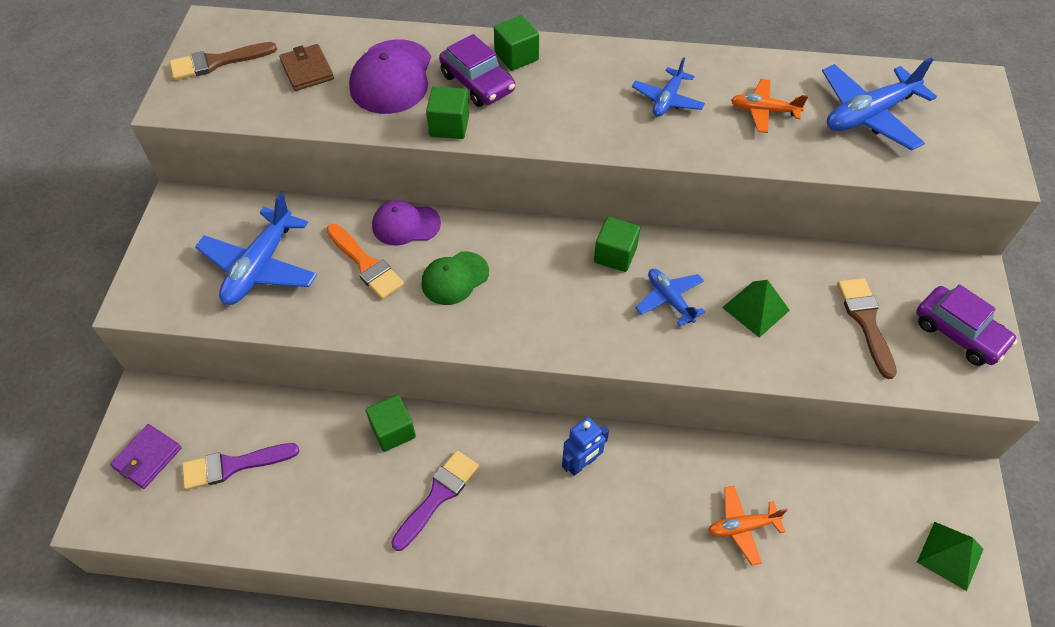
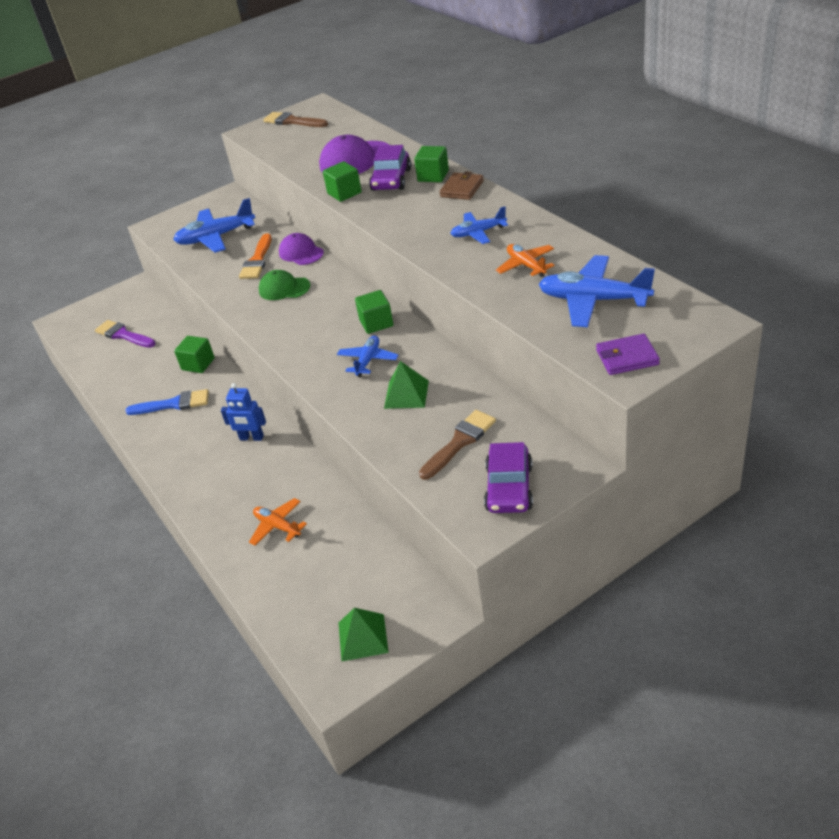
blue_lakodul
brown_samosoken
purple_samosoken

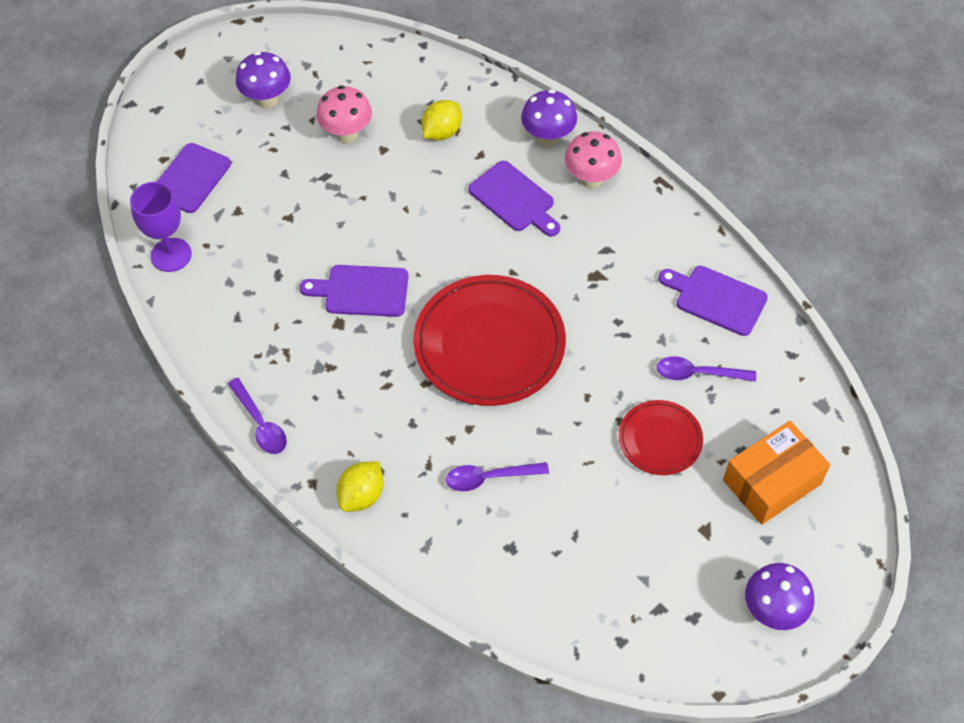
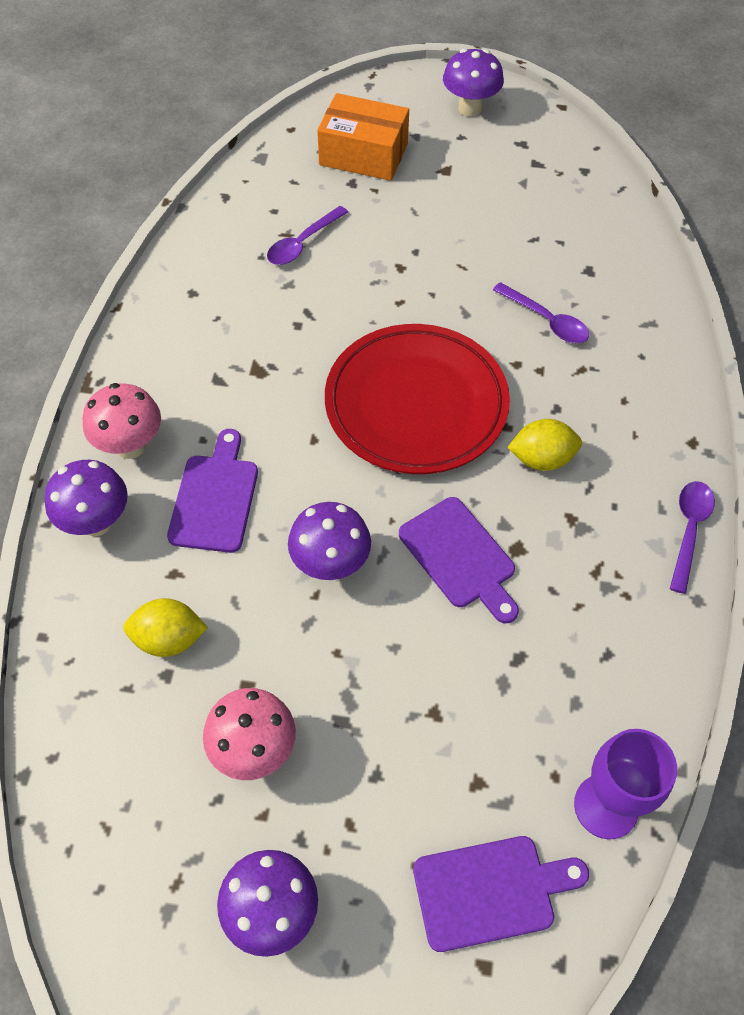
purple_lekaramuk (no. 1 from left)
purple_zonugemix (no. 3 from left)
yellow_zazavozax (no. 2 from left)
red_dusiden (no. 2 from left in the first image)
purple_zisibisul (no. 4 from left in the first image)

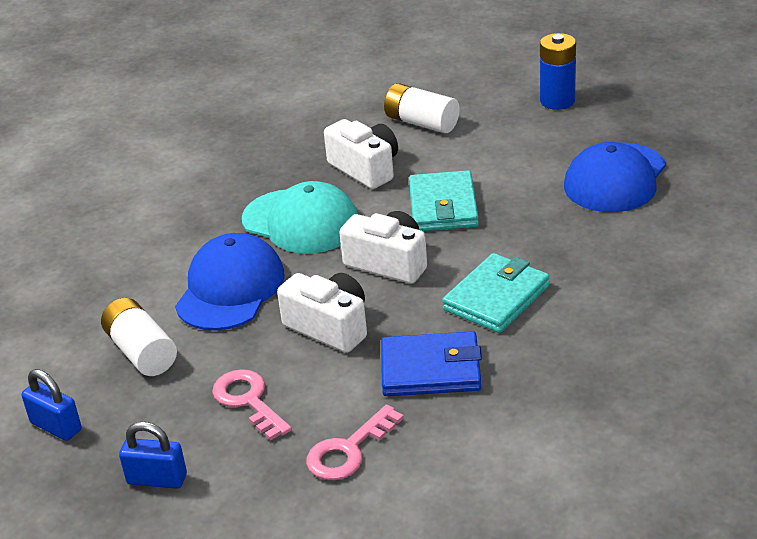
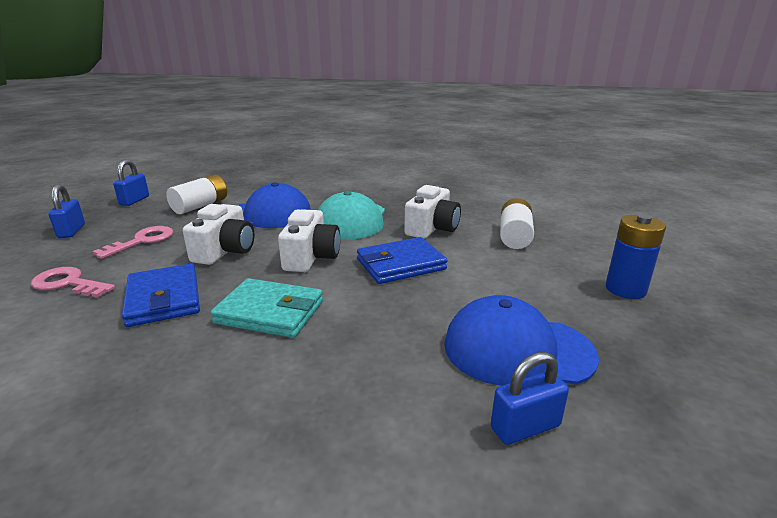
blue_samosoken (no. 2 from left)
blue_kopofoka (no. 3 from left)

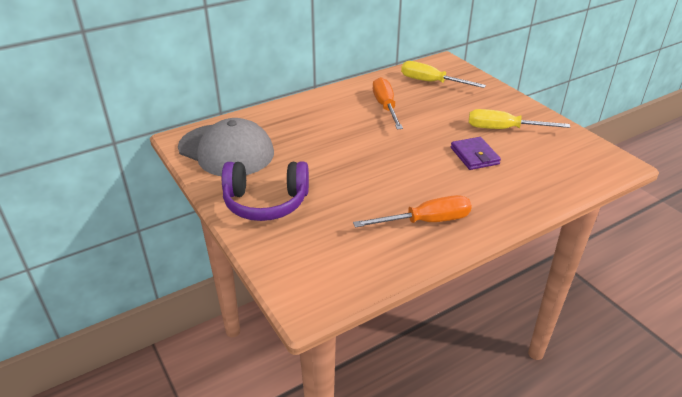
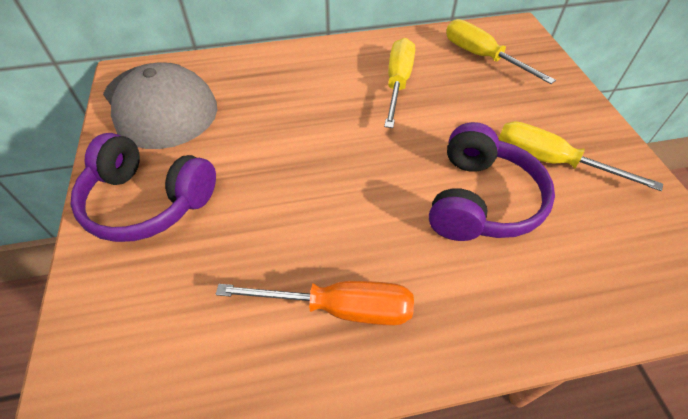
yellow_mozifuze (no. 1 from left)
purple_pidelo (no. 2 from left)

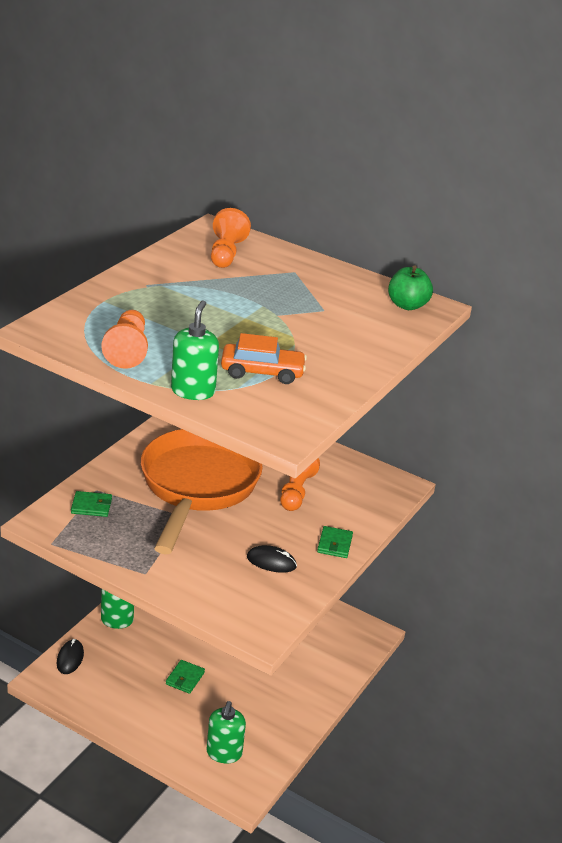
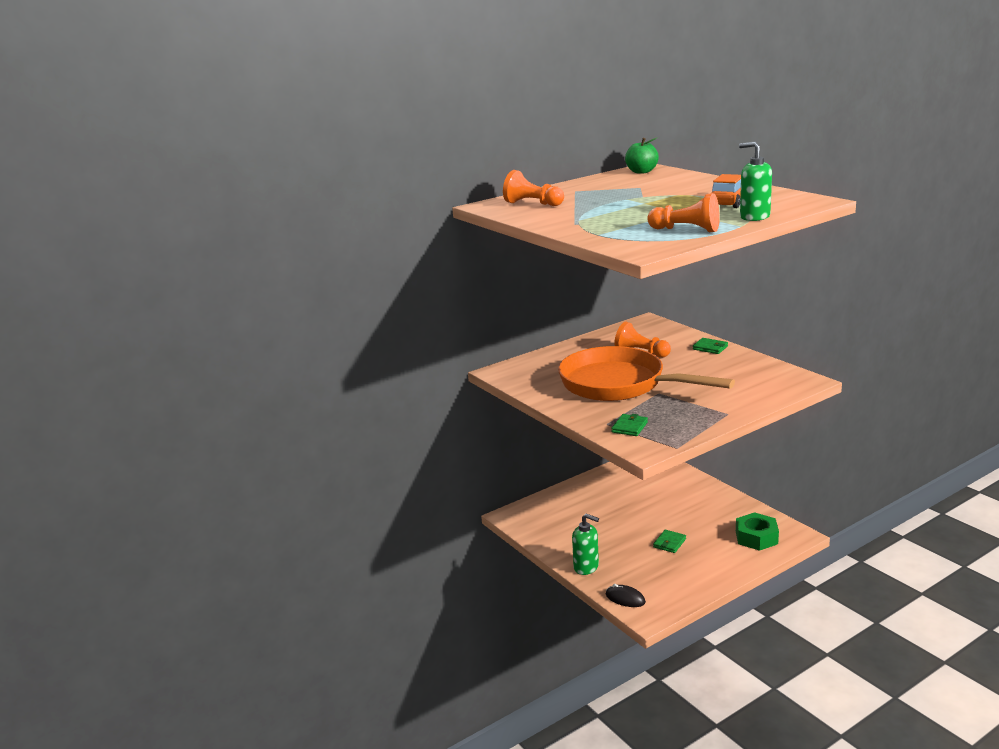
green_samosoken (no. 2 from left)
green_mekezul
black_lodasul (no. 2 from left in the first image)

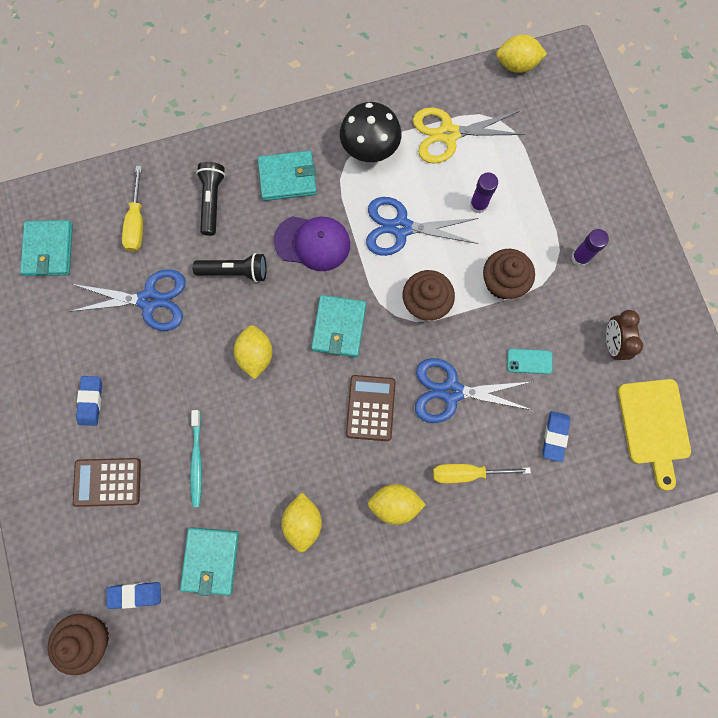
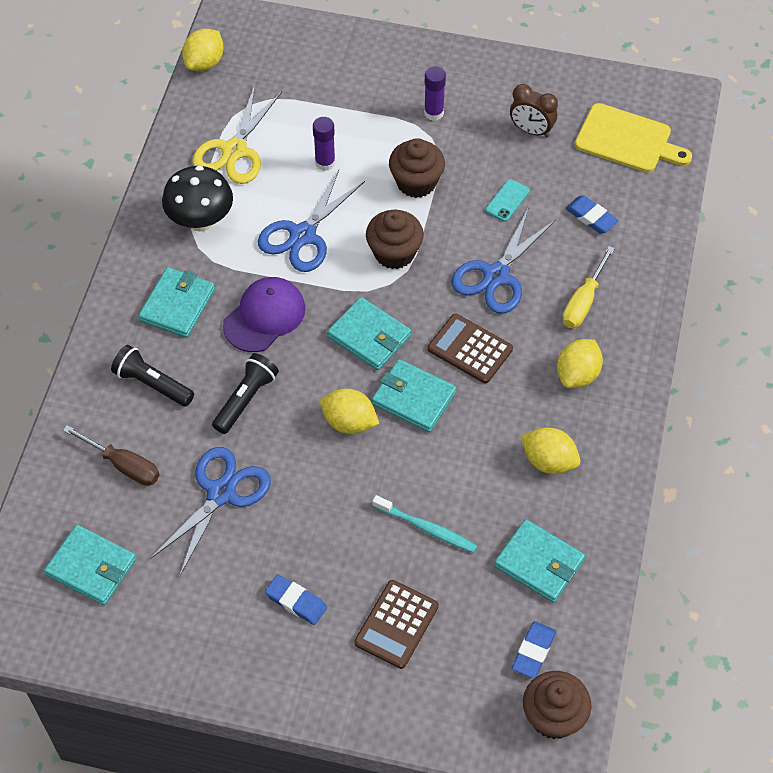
brown_mozifuze
turquoise_samosoken (no. 4 from left)

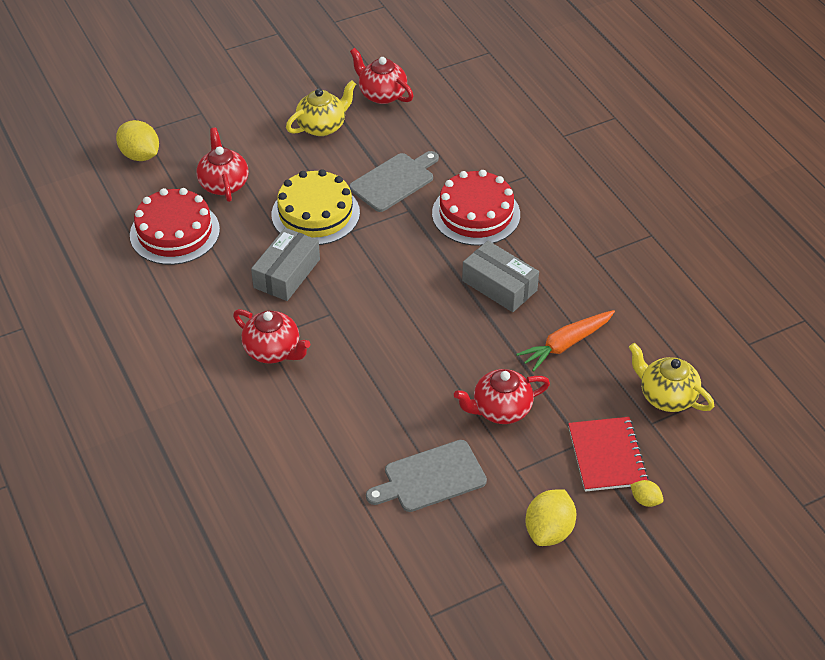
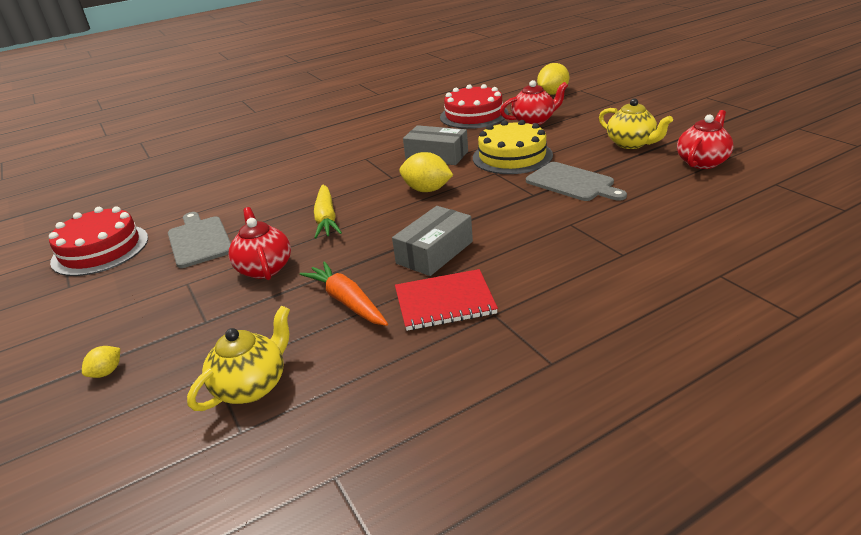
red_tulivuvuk (no. 1 from left)
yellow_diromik
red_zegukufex
yellow_zazavozax (no. 2 from left)
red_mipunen (no. 2 from left in the first image)

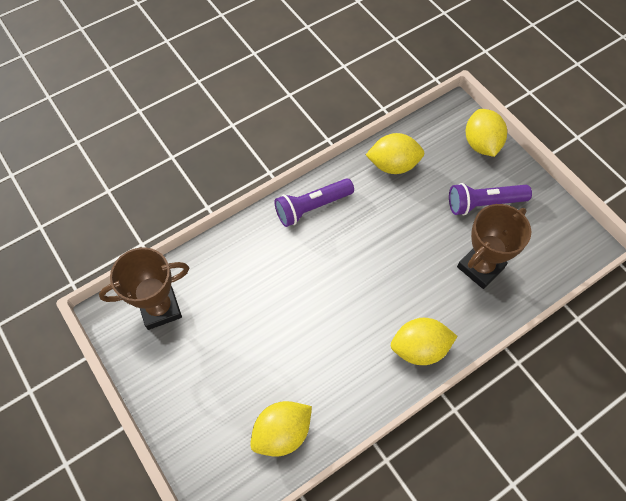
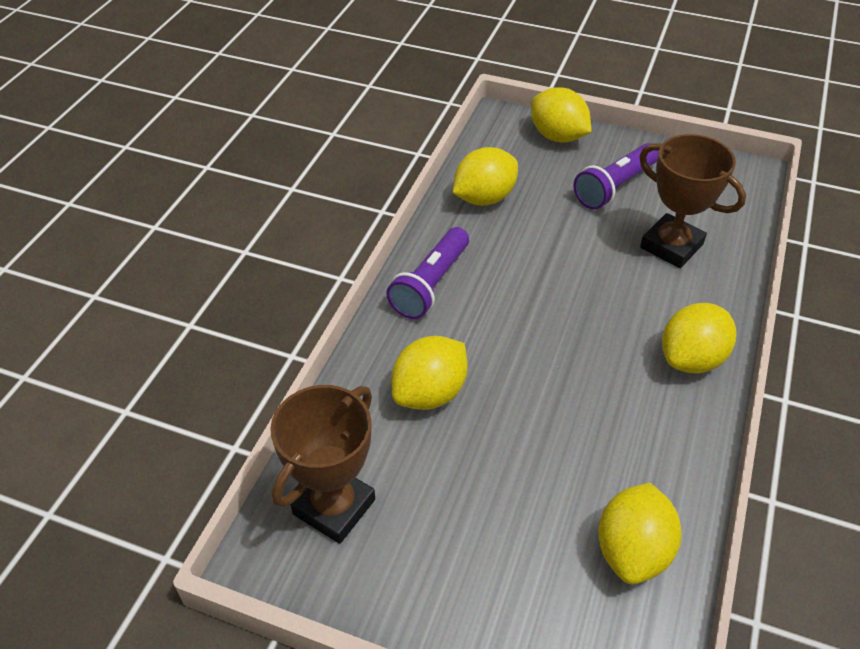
yellow_zazavozax (no. 1 from left)
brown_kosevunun (no. 2 from left)

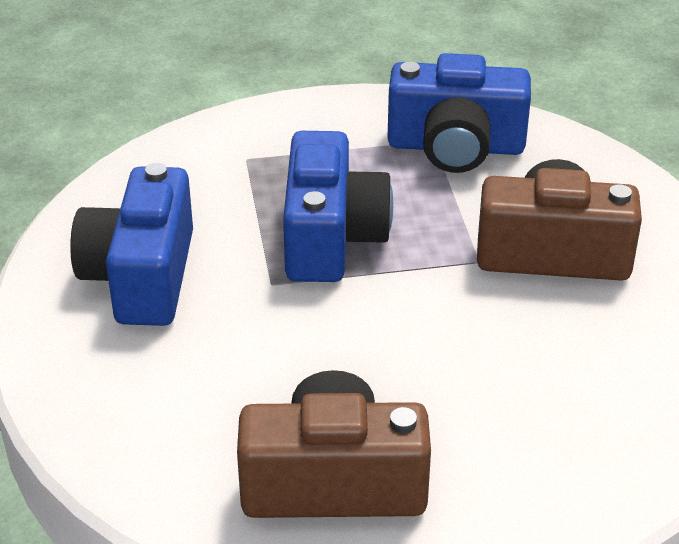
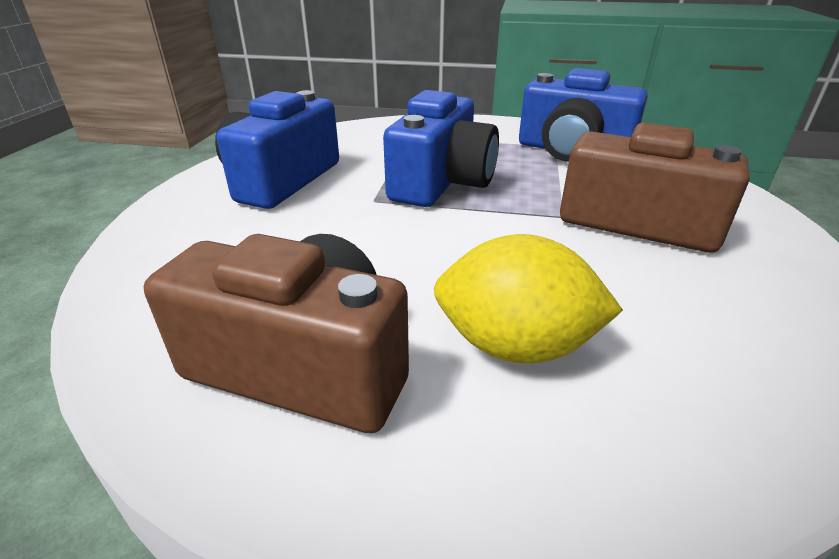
yellow_zazavozax

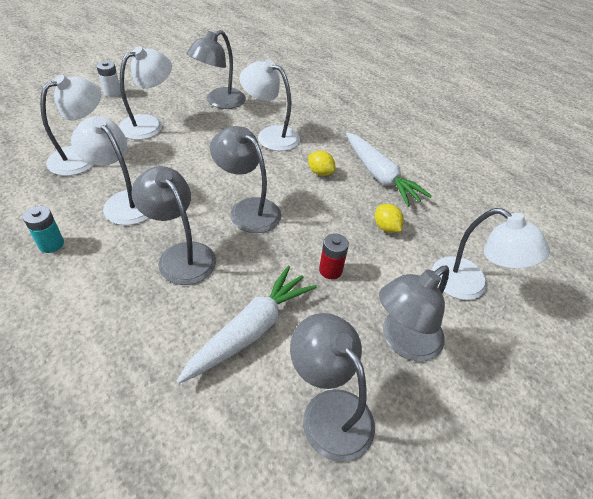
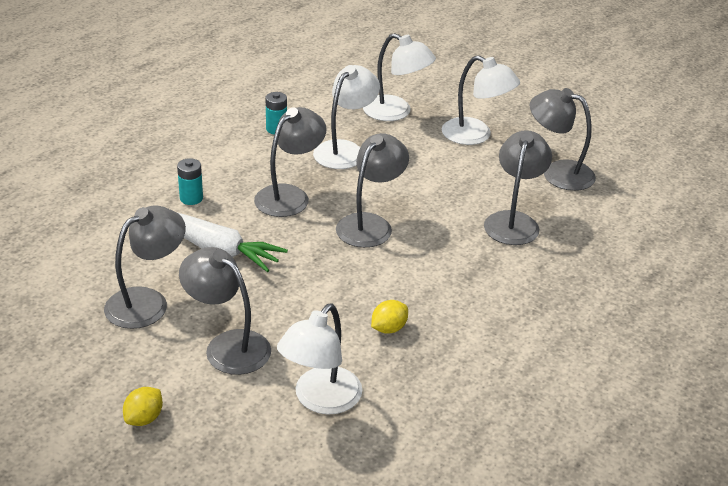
yellow_zazavozax (no. 1 from left)
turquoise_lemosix (no. 1 from left)
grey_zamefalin (no. 5 from left)
white_lemosix
red_lemosix
white_diromik (no. 2 from left in the first image)

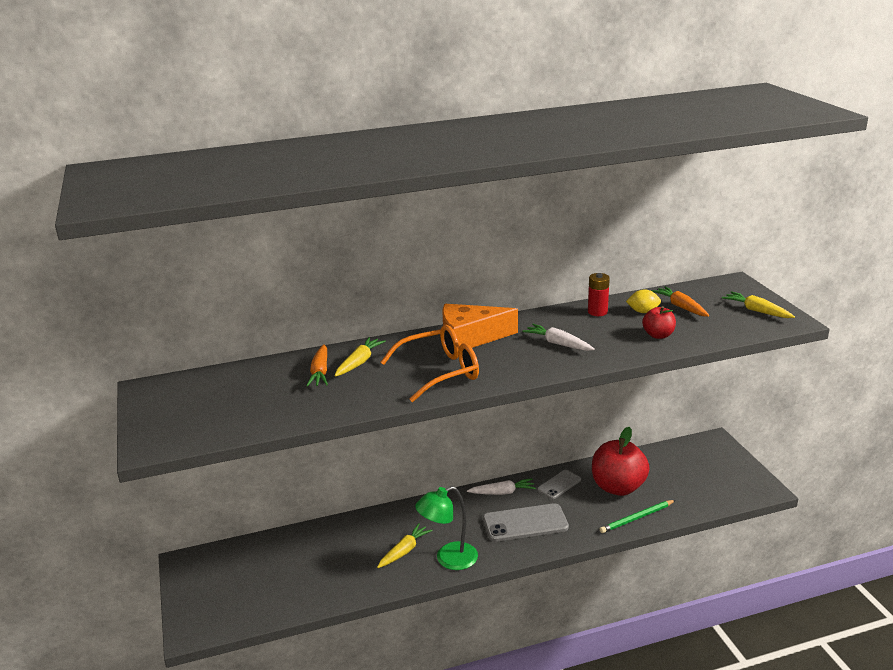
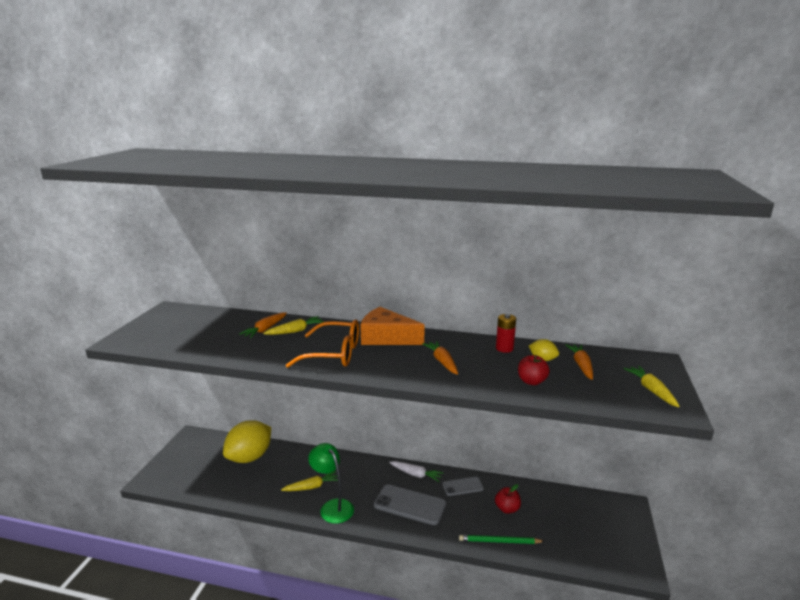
yellow_zazavozax (no. 1 from left)
green_zamefalin
orange_diromik (no. 2 from left)
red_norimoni (no. 1 from left)

